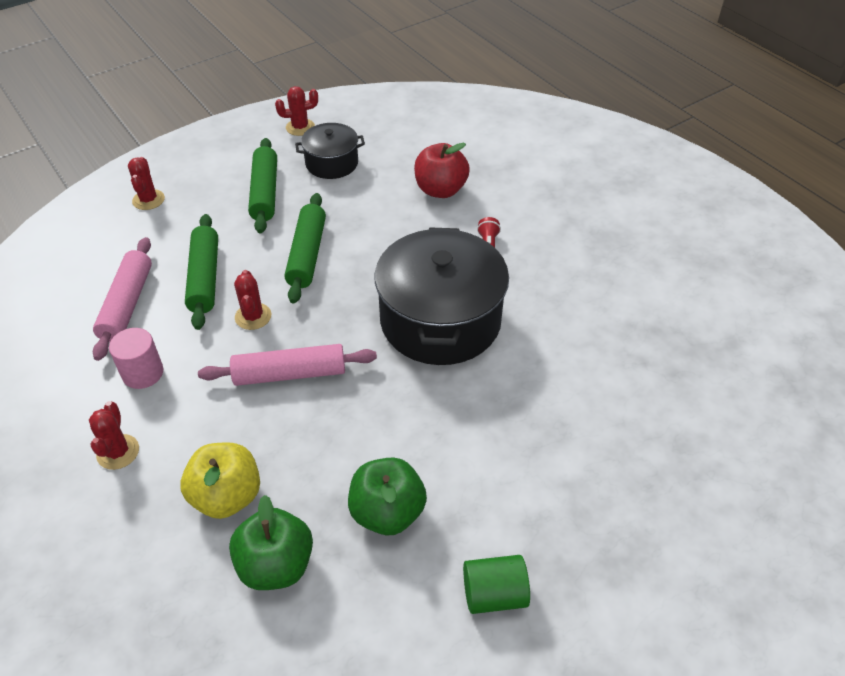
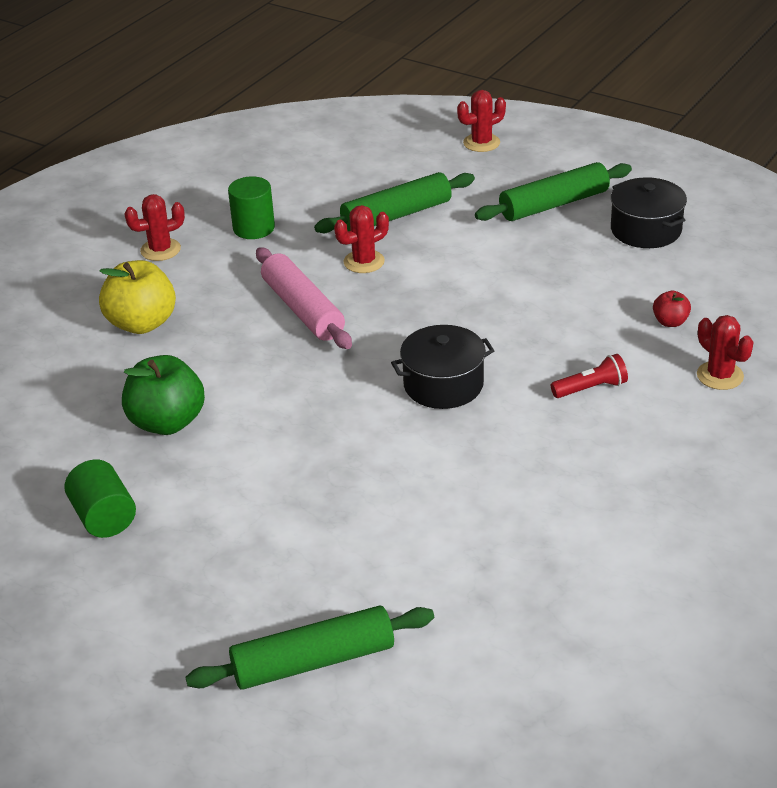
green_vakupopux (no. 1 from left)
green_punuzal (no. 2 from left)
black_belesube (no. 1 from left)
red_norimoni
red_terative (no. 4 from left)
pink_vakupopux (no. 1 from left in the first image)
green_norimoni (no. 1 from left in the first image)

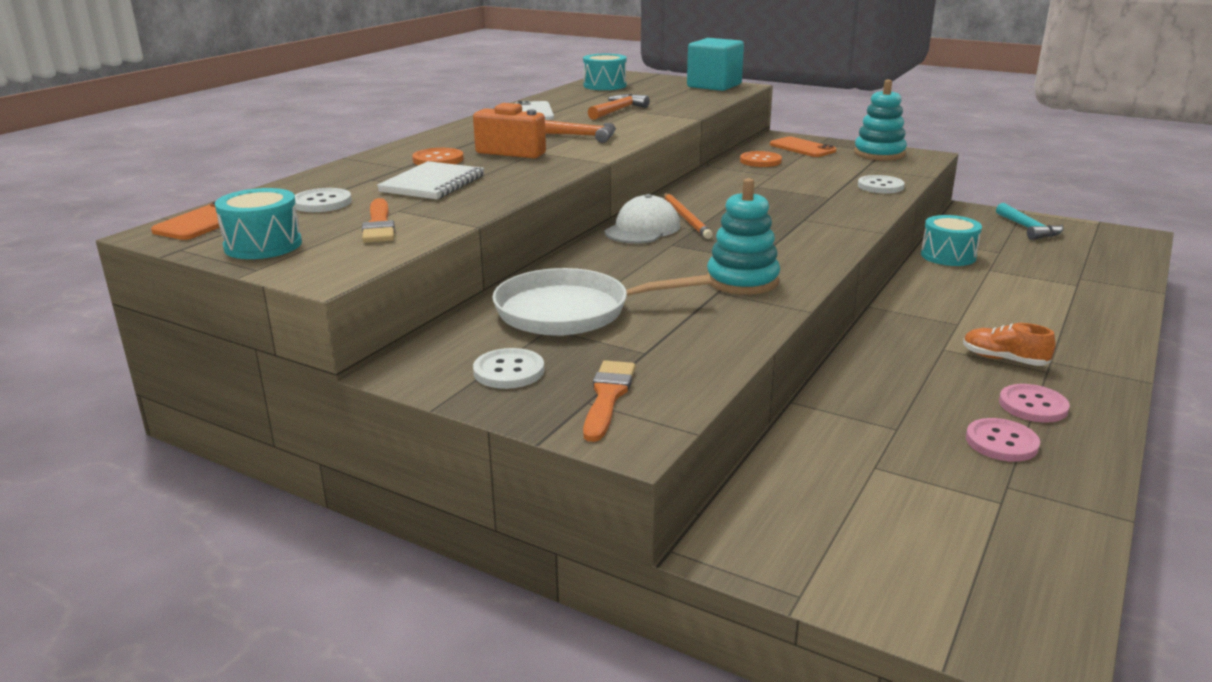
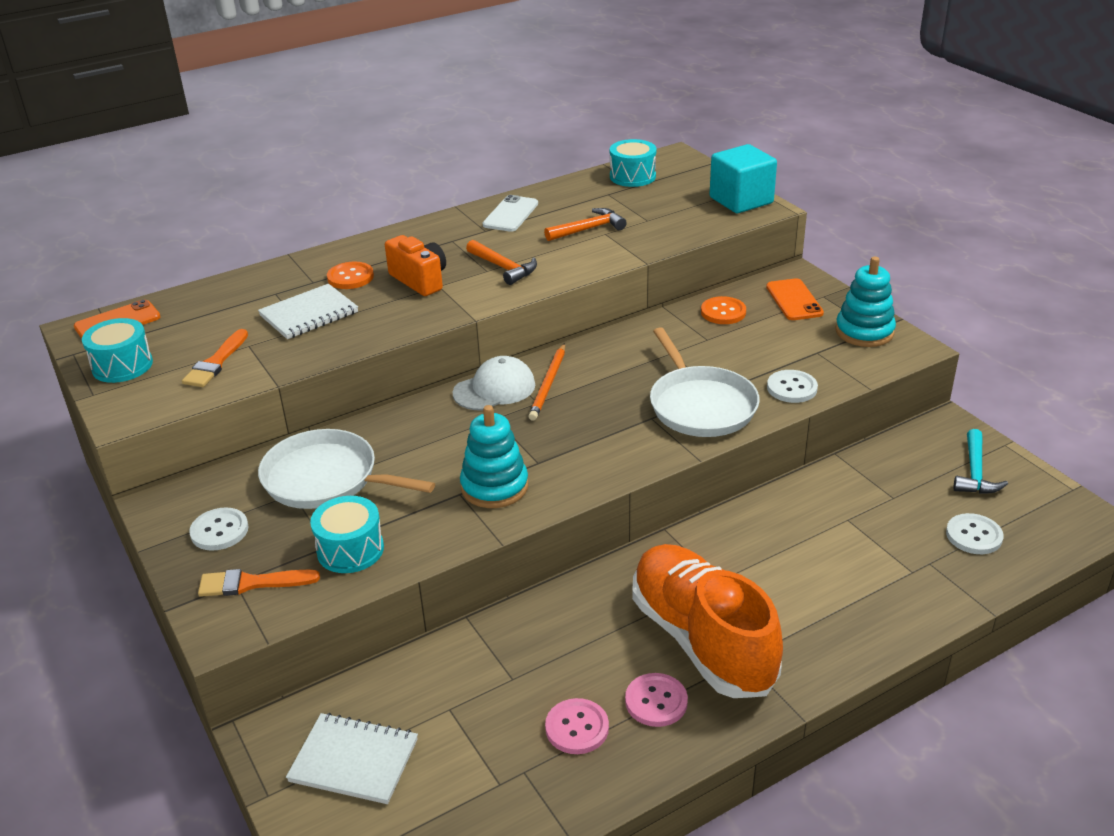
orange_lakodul (no. 2 from left)
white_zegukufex (no. 2 from left)
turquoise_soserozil (no. 2 from left)
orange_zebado
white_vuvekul (no. 2 from left)
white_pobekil (no. 3 from left)

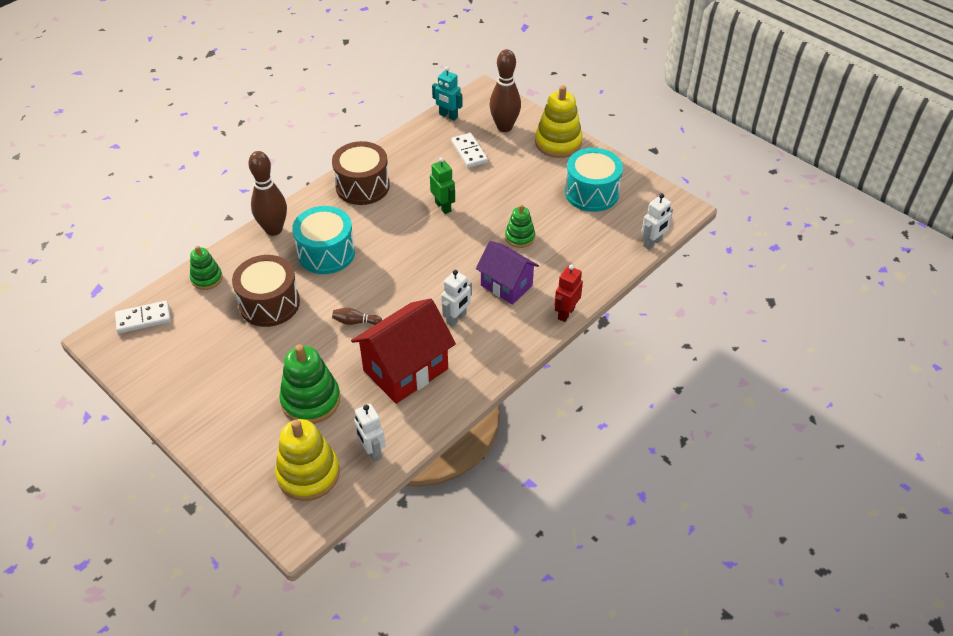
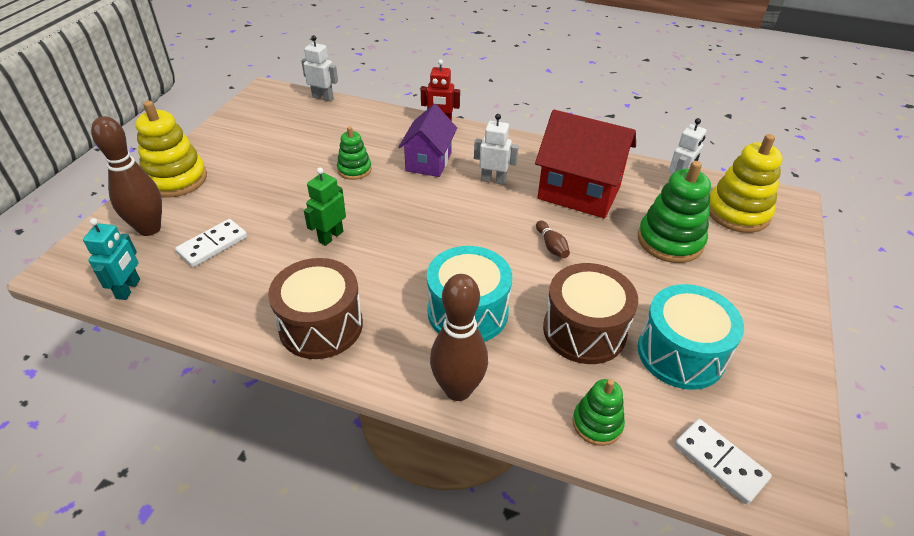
turquoise_soserozil (no. 2 from left)

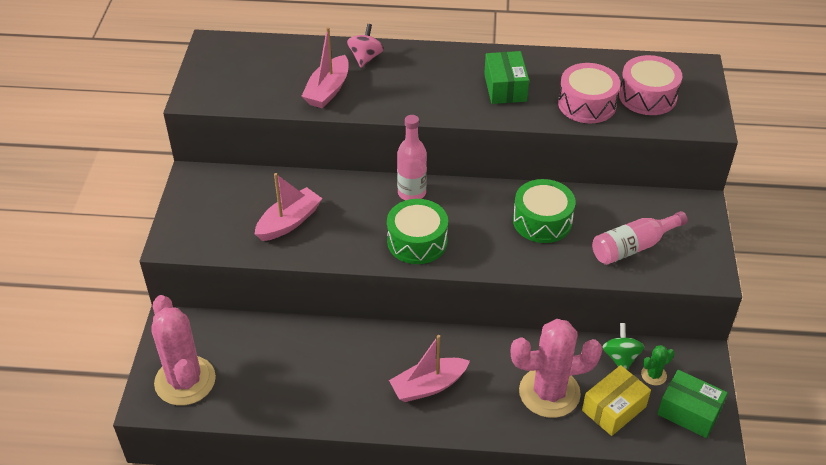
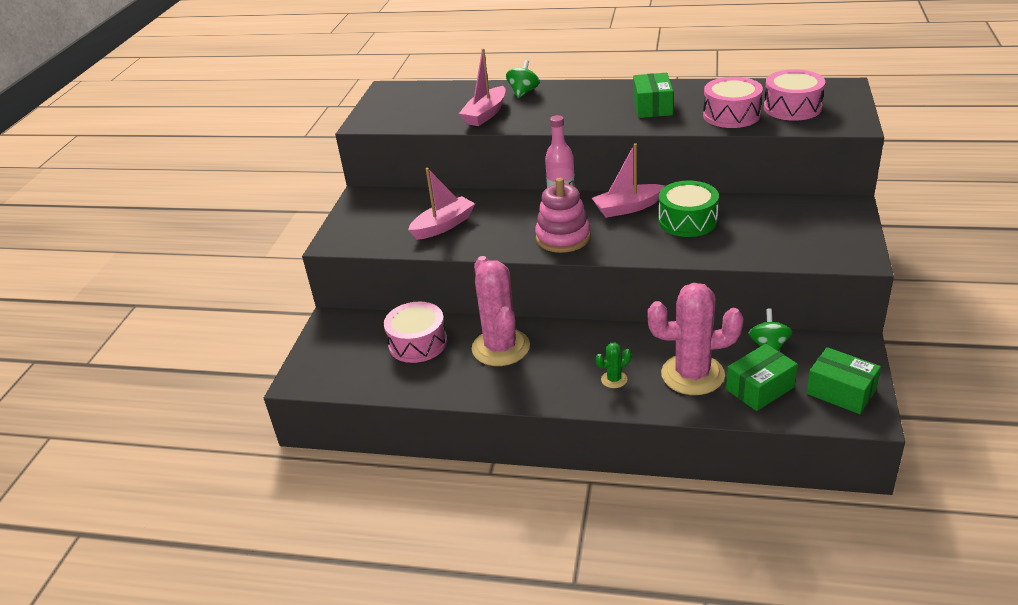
pink_soserozil (no. 1 from left)
pink_terative (no. 1 from left)
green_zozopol (no. 1 from left)
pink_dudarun
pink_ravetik (no. 3 from left)
green_terative
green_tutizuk (no. 2 from left)
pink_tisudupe (no. 2 from left in the first image)

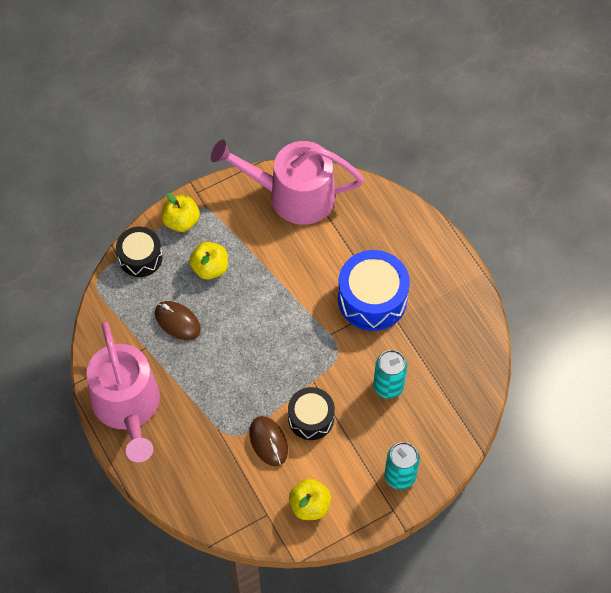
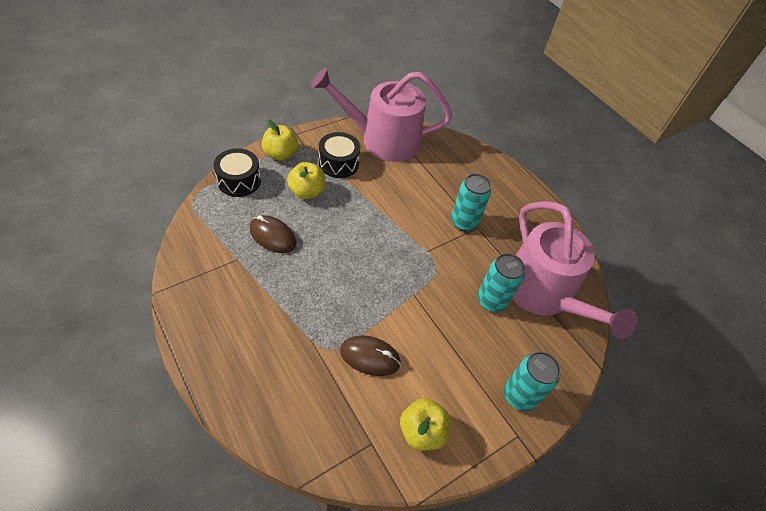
black_soserozil (no. 2 from left)
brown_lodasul (no. 2 from left)
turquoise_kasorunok (no. 1 from left)
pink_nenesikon (no. 2 from left)

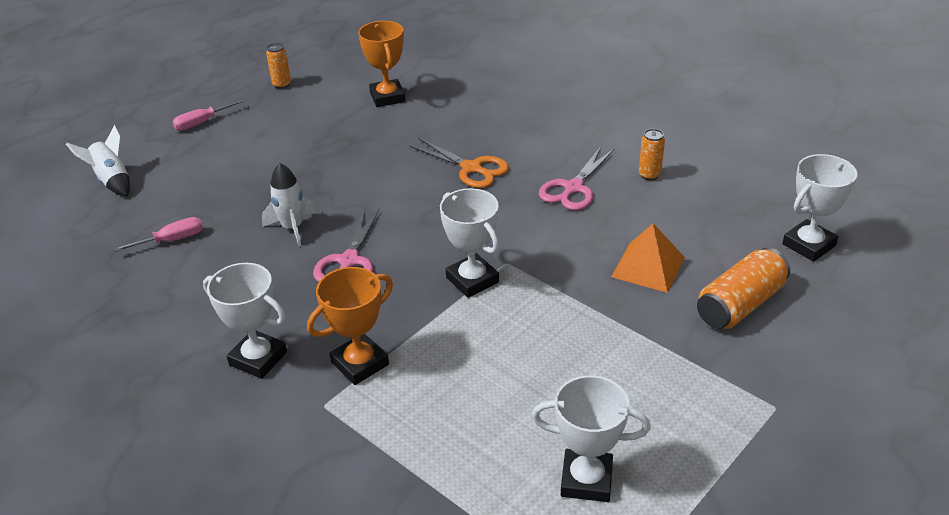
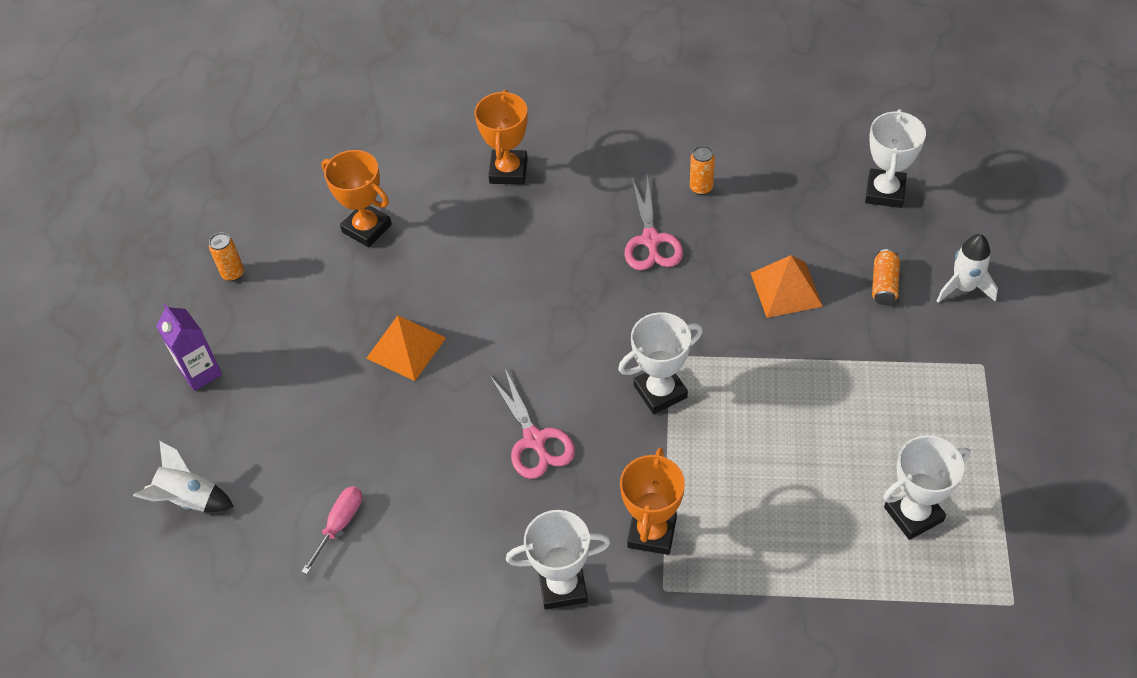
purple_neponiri
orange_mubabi (no. 1 from left)
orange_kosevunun (no. 2 from left)
white_kosevunun (no. 2 from left)
orange_kasorunok (no. 3 from left)
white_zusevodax (no. 2 from left)
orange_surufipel

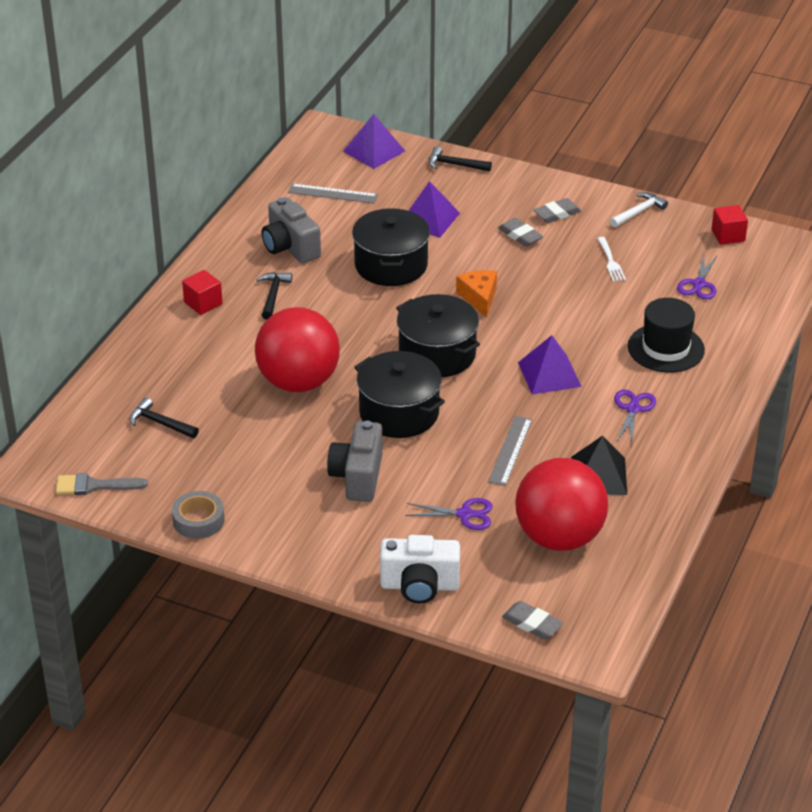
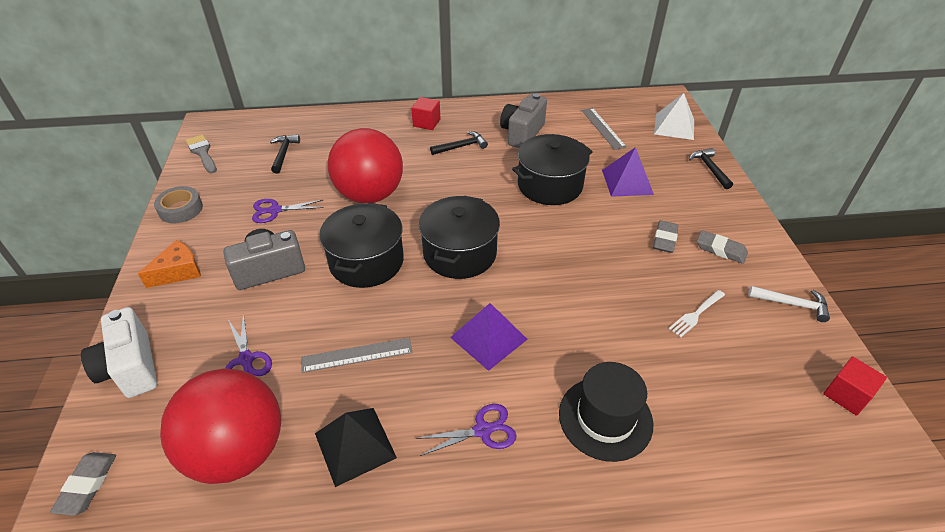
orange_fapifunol
purple_surufipel (no. 2 from left)
white_mubabi

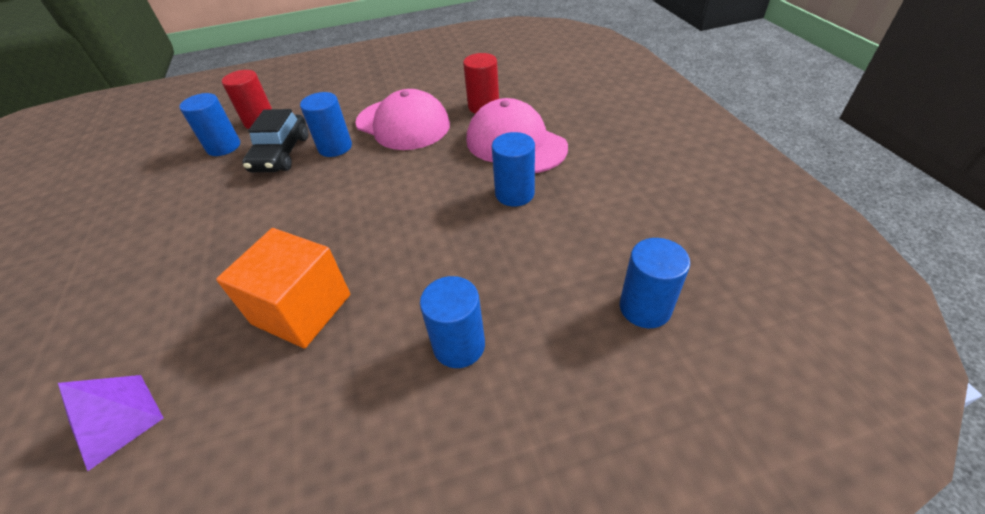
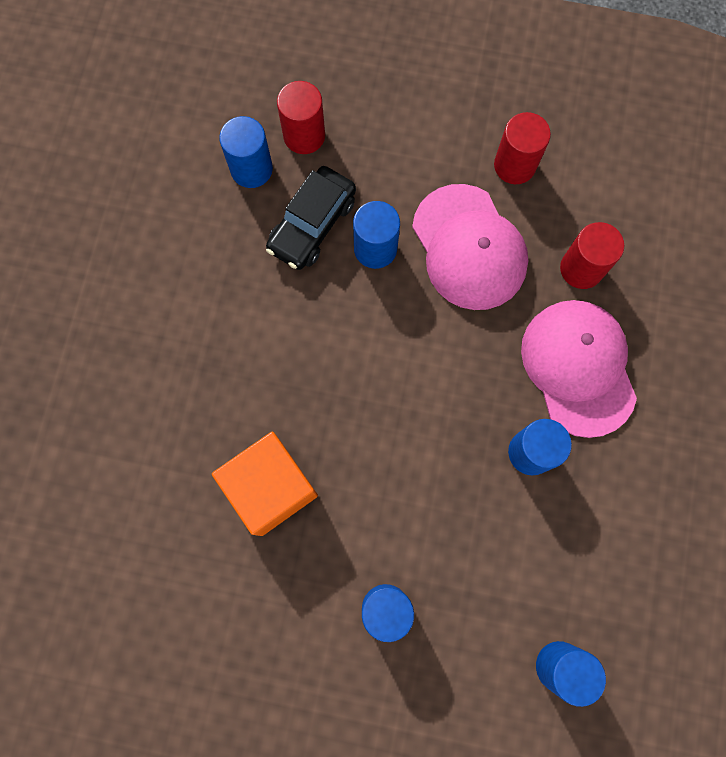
red_punuzal (no. 2 from left)
purple_mubabi

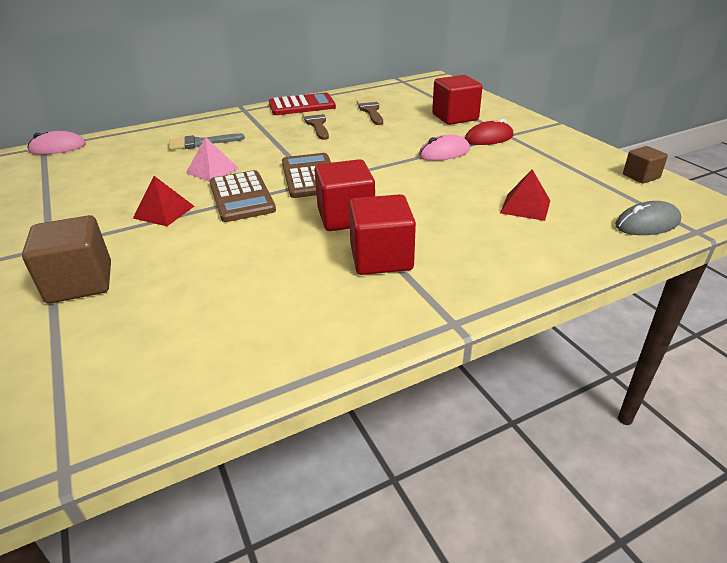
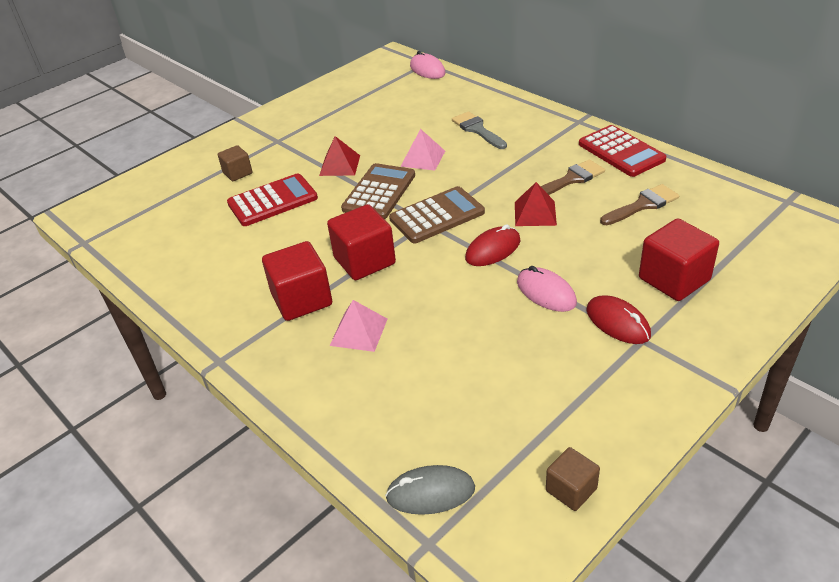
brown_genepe (no. 1 from left)
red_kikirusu (no. 1 from left)
pink_mubabi (no. 1 from left)
brown_kikirusu (no. 1 from left)
grey_lodasul
red_lodasul (no. 1 from left)
red_mubabi (no. 2 from left)

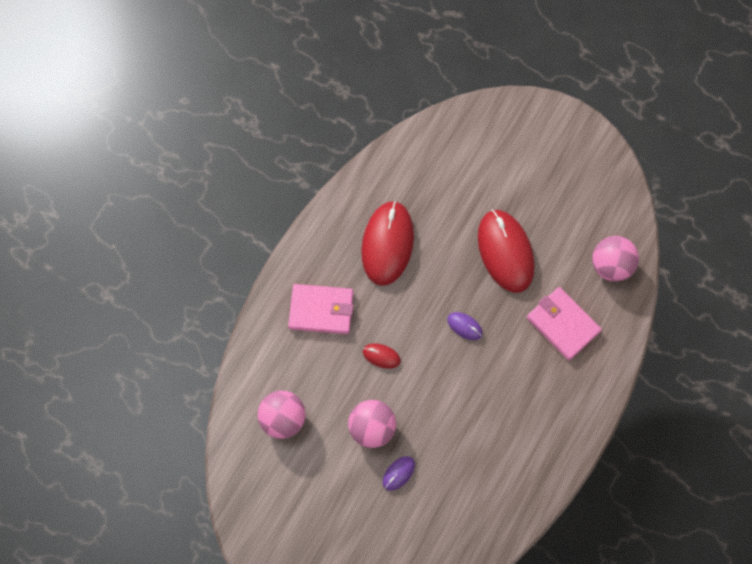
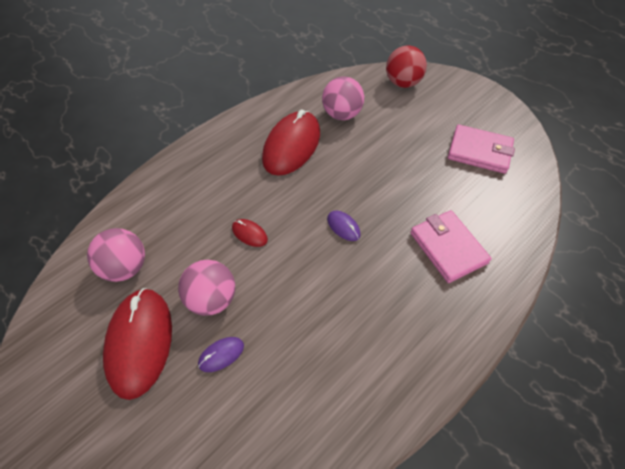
red_lodasul (no. 1 from left)
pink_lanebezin (no. 3 from left)
red_lanebezin
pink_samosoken (no. 2 from left)

